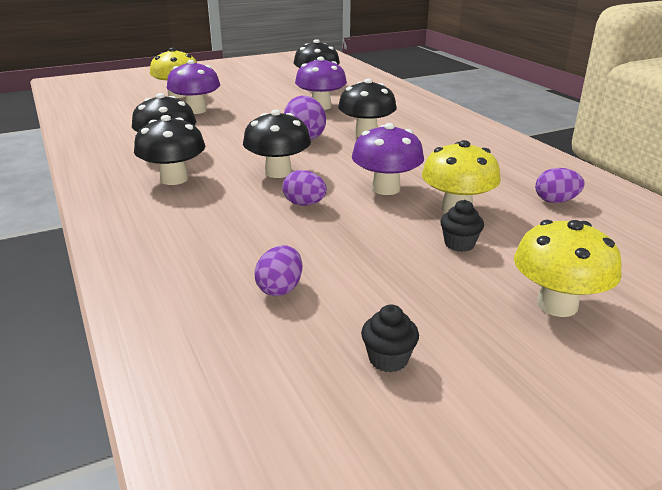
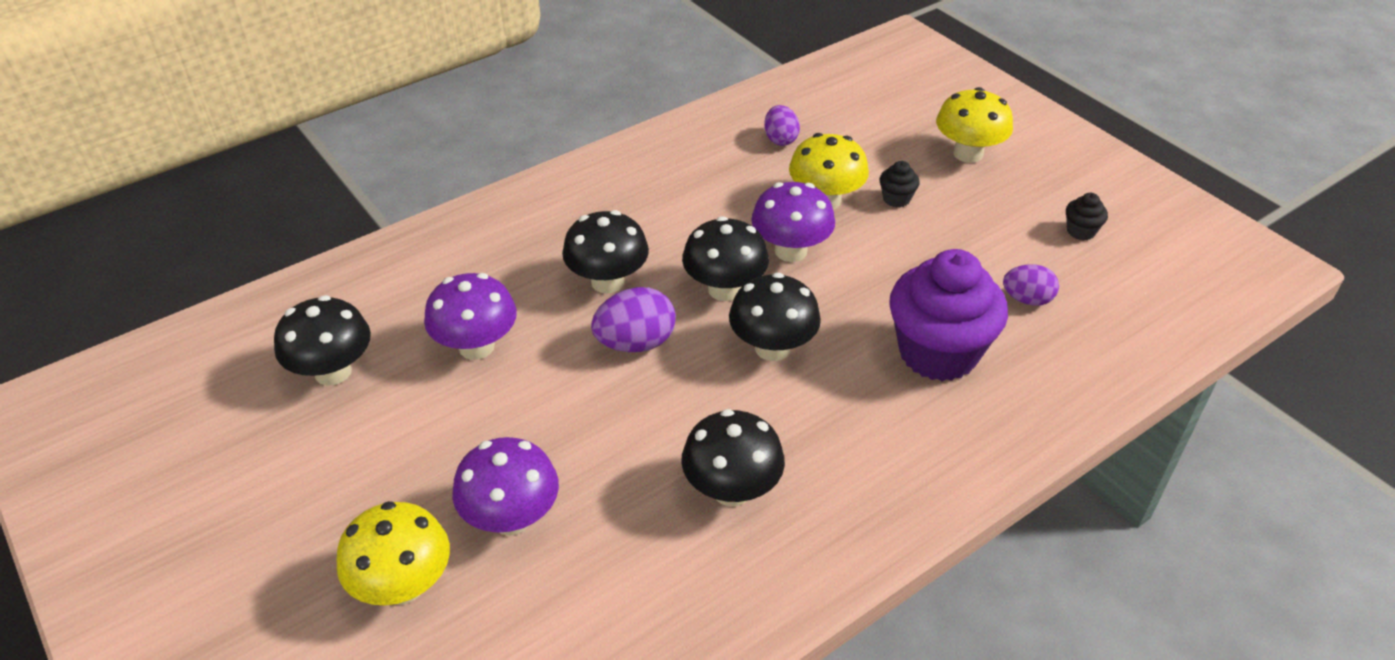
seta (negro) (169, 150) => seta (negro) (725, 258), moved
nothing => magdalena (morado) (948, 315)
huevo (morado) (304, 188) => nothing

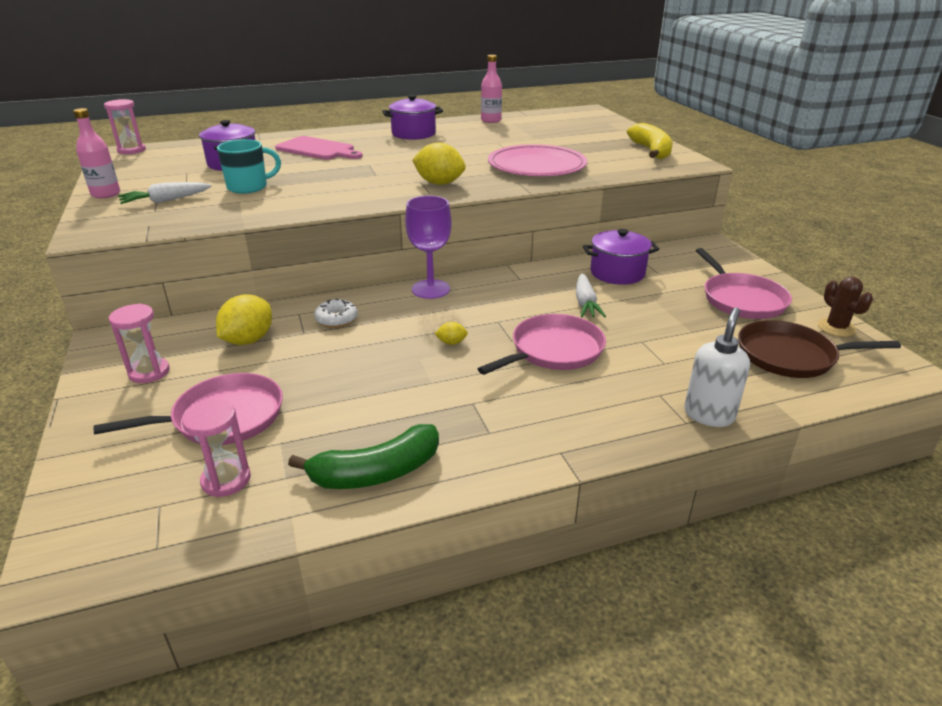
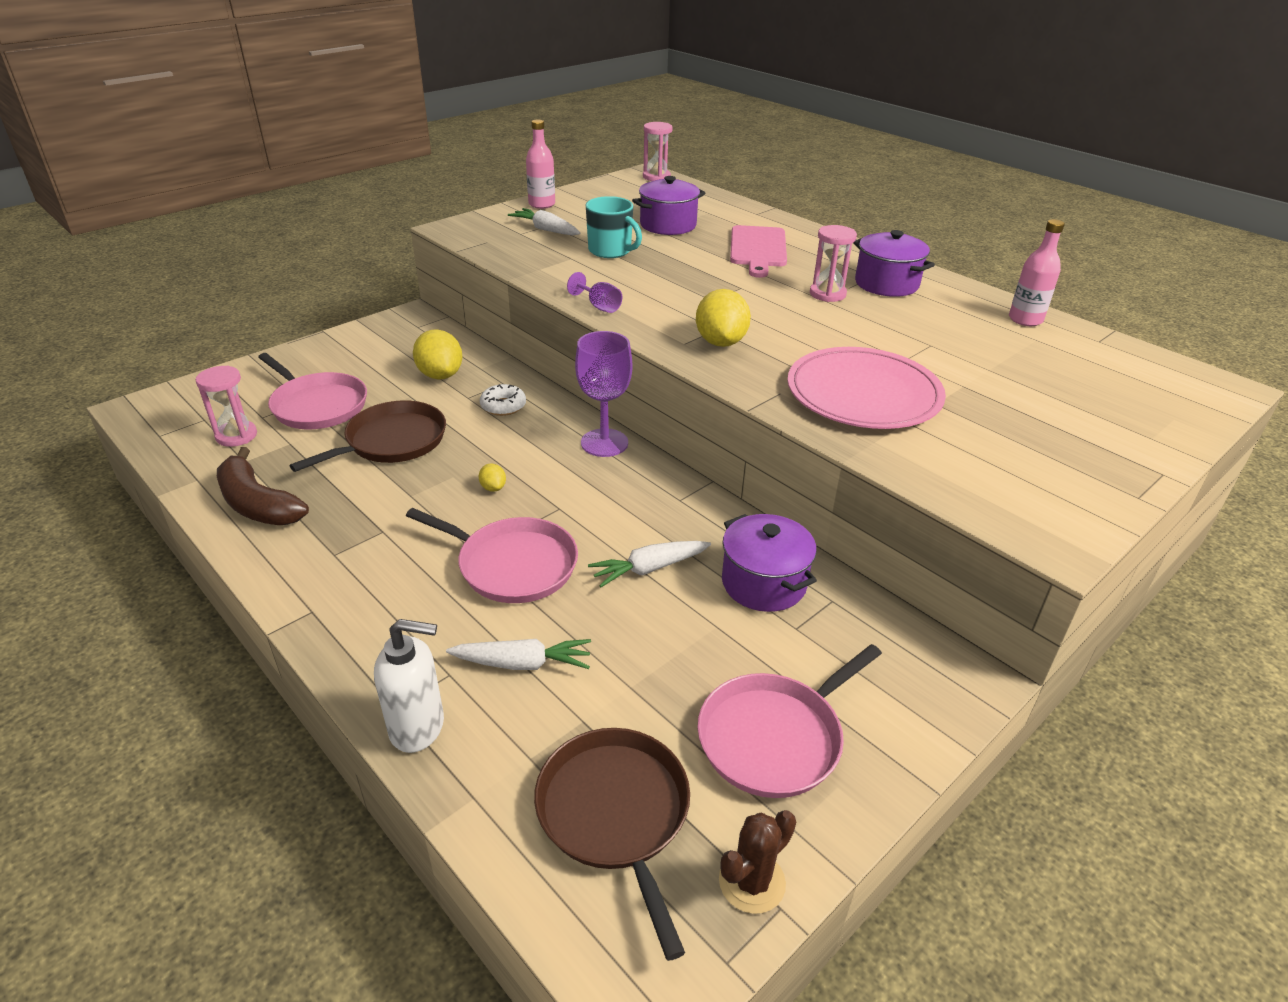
plátano (verde) (363, 456) => plátano (marrón) (263, 486)
nothing => sartén (marrón) (368, 436)
limón (amarillo) (244, 319) => limón (amarillo) (437, 354), 60 degrees clockwise
nothing => zanahoria (blanco) (518, 654)
nothing => copa (morado) (594, 292)
reloj de arena (rosa) (139, 343) => reloj de arena (rosa) (833, 263), moved
plátano (amarillo) (650, 141) => nothing

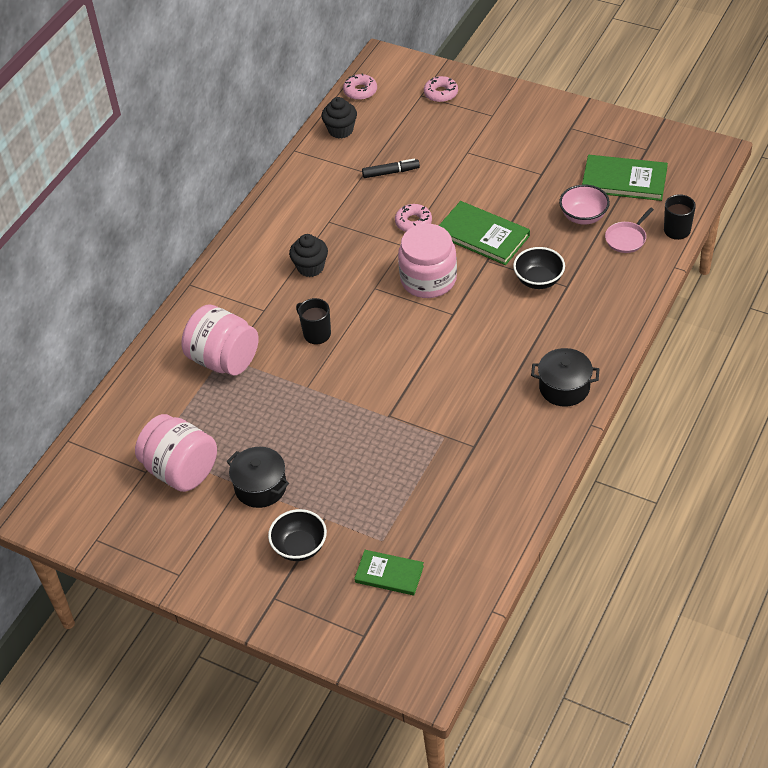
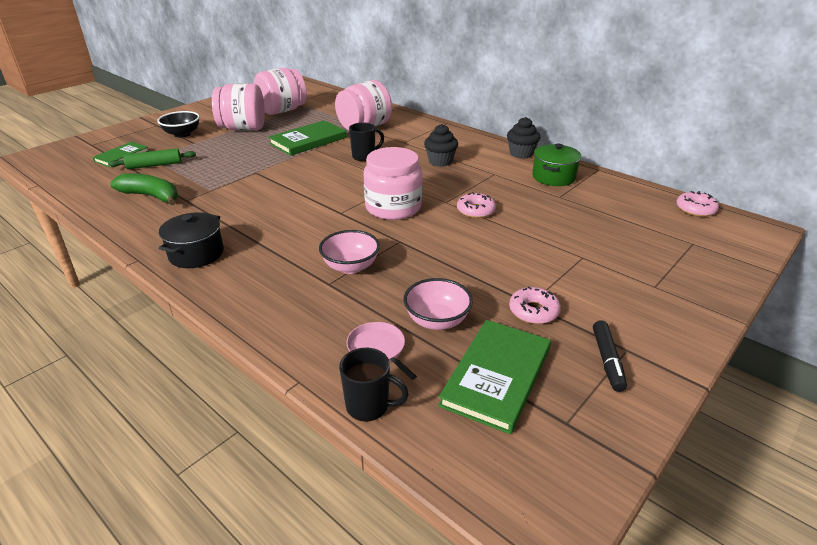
nothing => rodillo (verde) (152, 158)
nothing => plátano (verde) (144, 189)
olla (negro) (257, 477) => tarro (rosa) (238, 107)
libro (verde) (484, 233) => libro (verde) (307, 138), moved
cuenco (negro) (539, 268) => cuenco (rosa) (349, 252)
magdalena (negro) (339, 118) => magdalena (negro) (523, 138), moved
rosquilla (rosa) (441, 89) => rosquilla (rosa) (535, 305), moved
nothing => olla (verde) (556, 164)
rotulador (negro) (391, 168) => rotulador (negro) (610, 356), moved

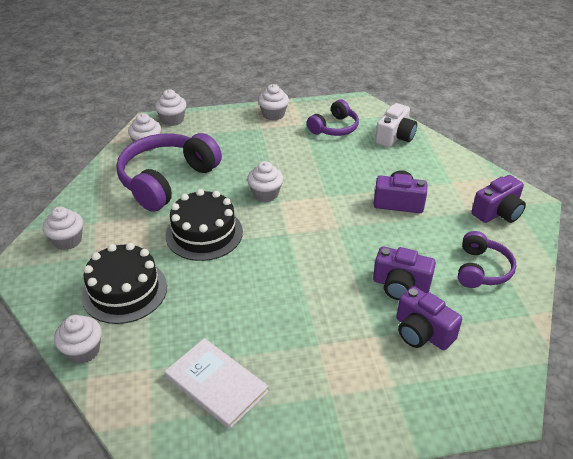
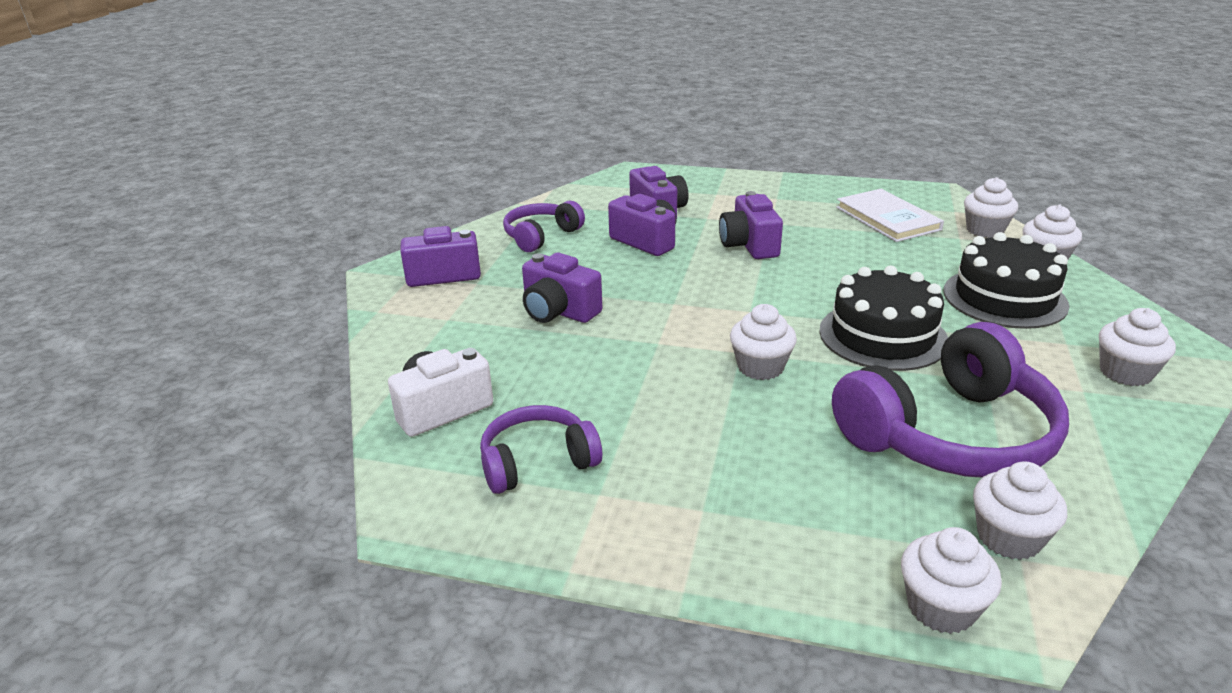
nothing => cámara (morado) (751, 225)
magdalena (blanco) (273, 102) => magdalena (blanco) (991, 207), moved

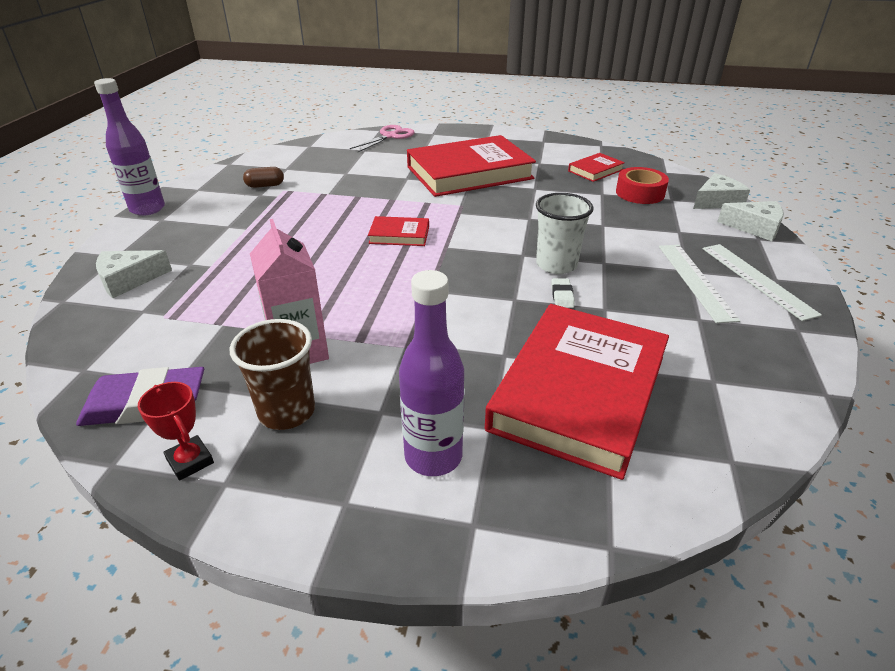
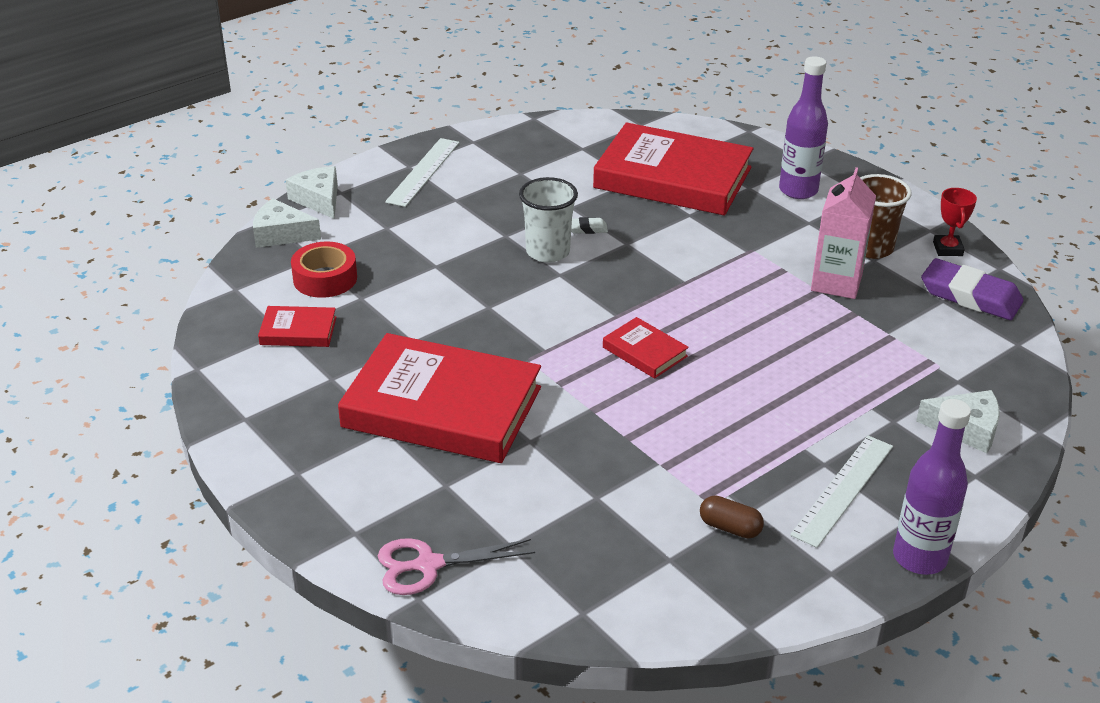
goma de borrar (blanco) (563, 293) => goma de borrar (blanco) (589, 225), 45 degrees clockwise
libro (rojo) (577, 392) => libro (rojo) (673, 168), 45 degrees clockwise
regla (blanco) (699, 284) => regla (blanco) (841, 491), moved

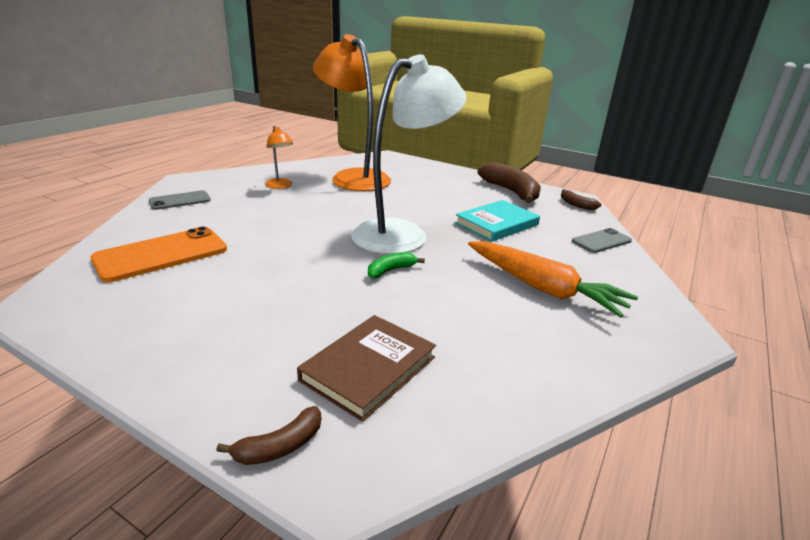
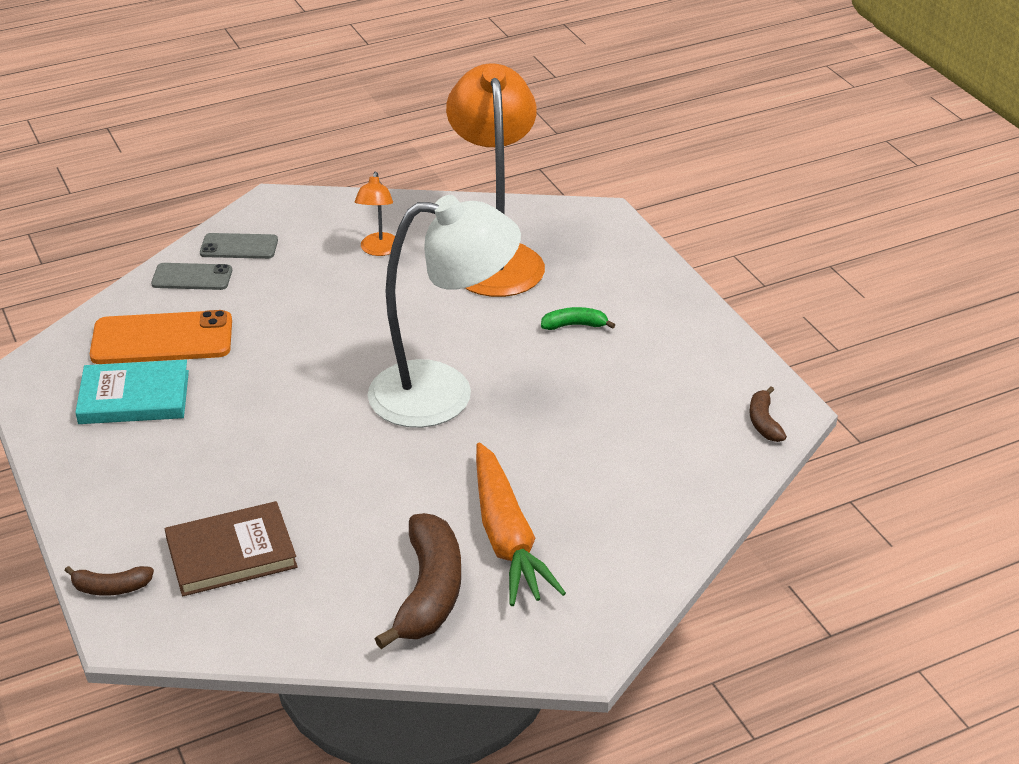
libro (turquesa) (497, 221) => libro (turquesa) (132, 392), moved
móvil (gris) (602, 240) => móvil (gris) (191, 276), moved
plátano (marrón) (509, 182) => plátano (marrón) (418, 581), moved
plátano (verde) (396, 265) => plátano (verde) (578, 318), moved

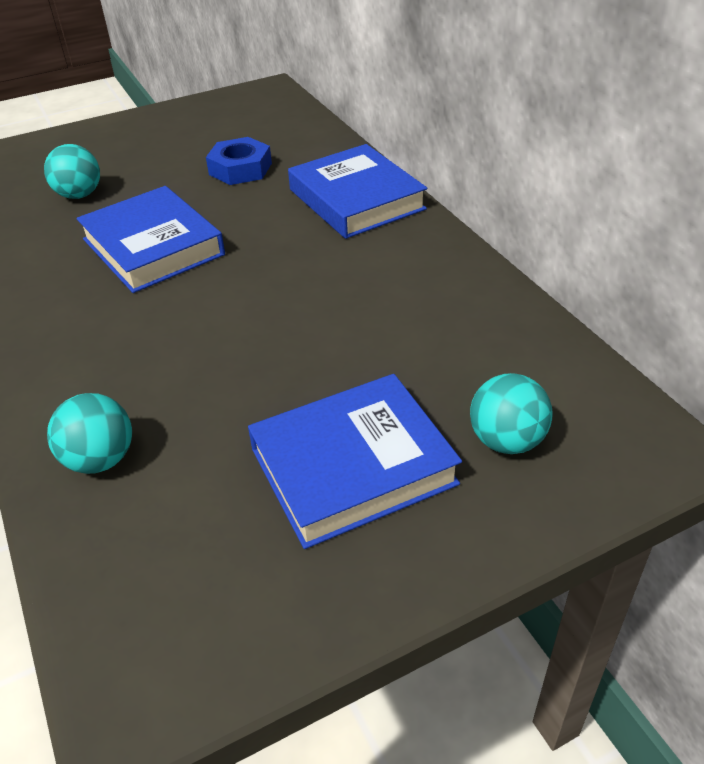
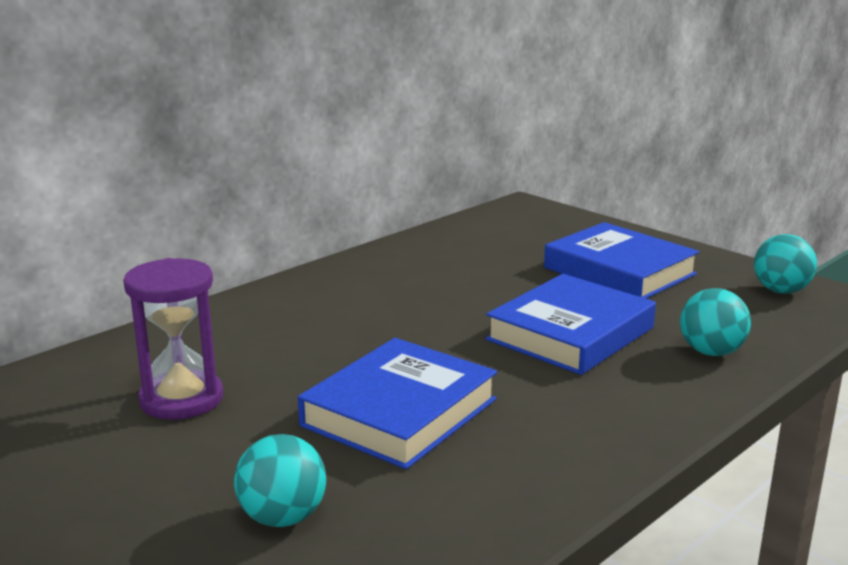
tuerca (azul) (239, 161) => reloj de arena (morado) (173, 339)
libro (azul) (357, 191) => libro (azul) (571, 324), moved
pelota (turquesa) (511, 413) => pelota (turquesa) (785, 264), moved

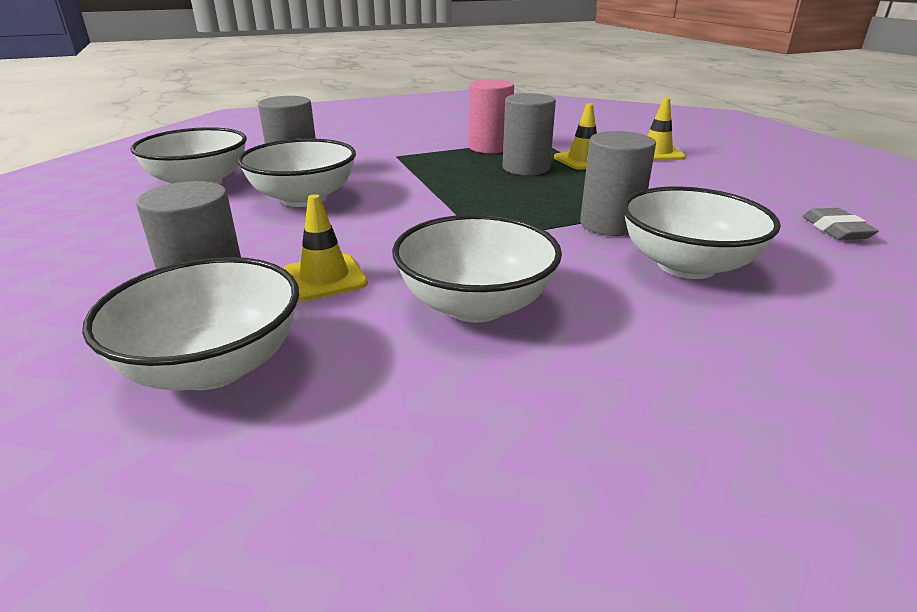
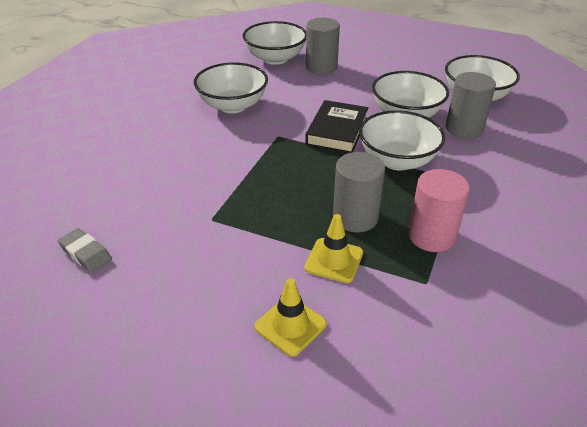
nothing => libro (negro) (336, 126)
cuenco (blanco) (701, 232) => cuenco (blanco) (402, 140), moved
cono de tráfico (amarillo) (325, 247) => nothing
cilindro (gris) (618, 183) => nothing

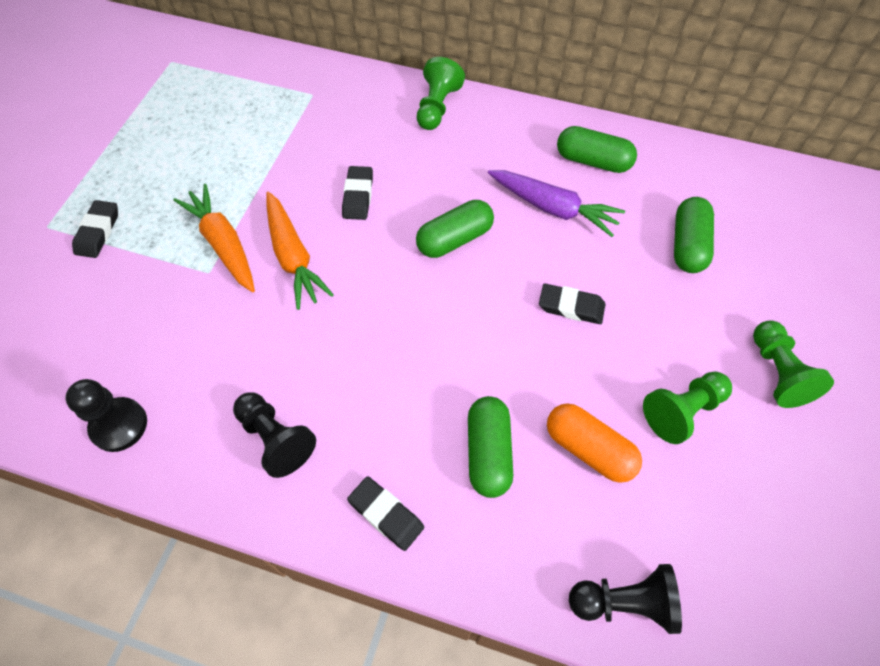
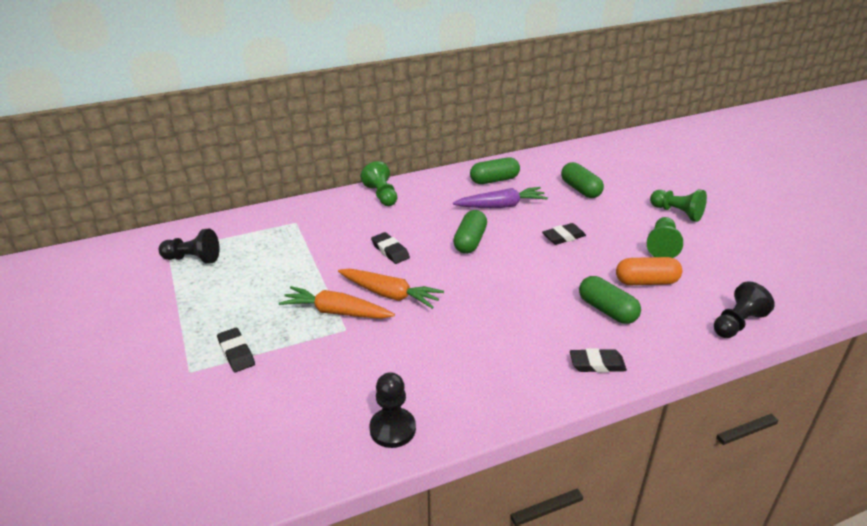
peón (negro) (274, 435) => peón (negro) (189, 246), moved

